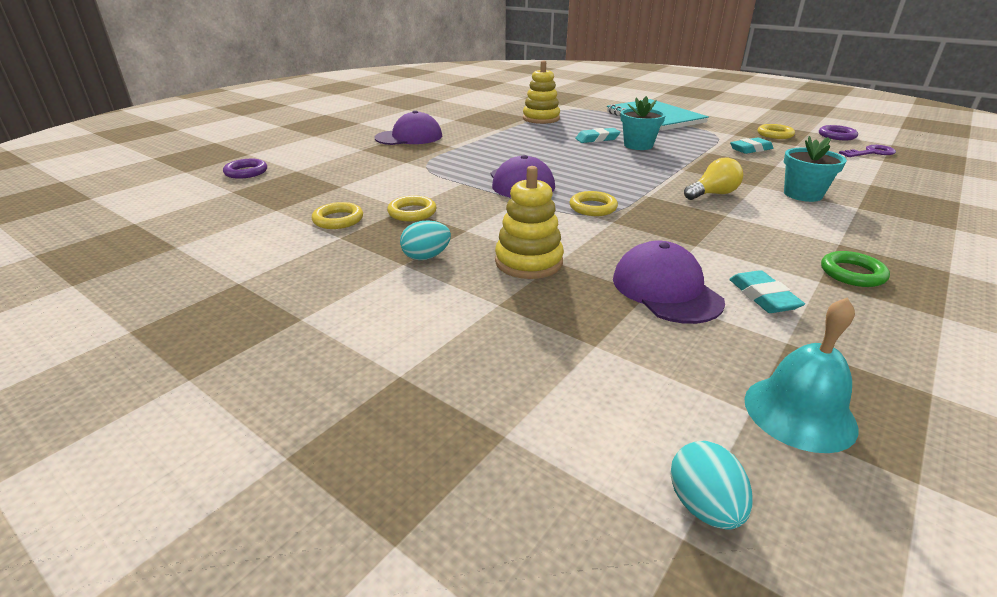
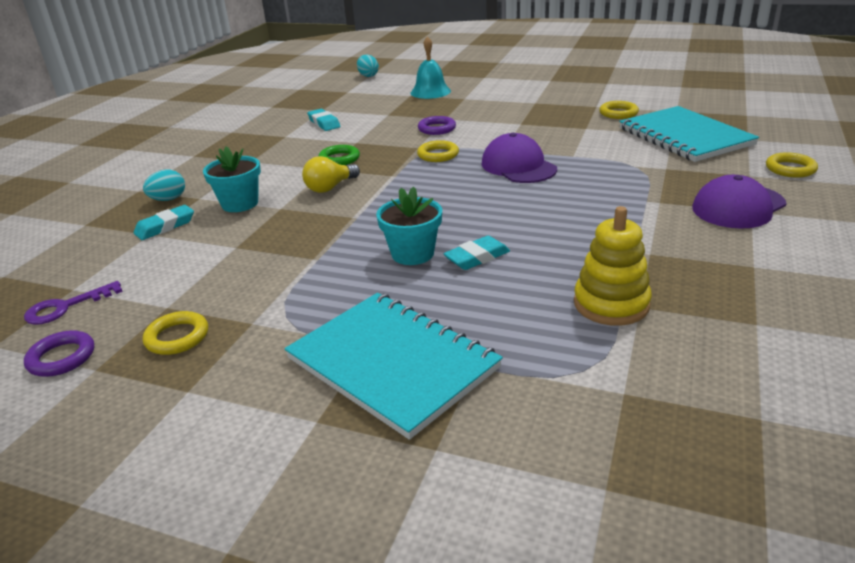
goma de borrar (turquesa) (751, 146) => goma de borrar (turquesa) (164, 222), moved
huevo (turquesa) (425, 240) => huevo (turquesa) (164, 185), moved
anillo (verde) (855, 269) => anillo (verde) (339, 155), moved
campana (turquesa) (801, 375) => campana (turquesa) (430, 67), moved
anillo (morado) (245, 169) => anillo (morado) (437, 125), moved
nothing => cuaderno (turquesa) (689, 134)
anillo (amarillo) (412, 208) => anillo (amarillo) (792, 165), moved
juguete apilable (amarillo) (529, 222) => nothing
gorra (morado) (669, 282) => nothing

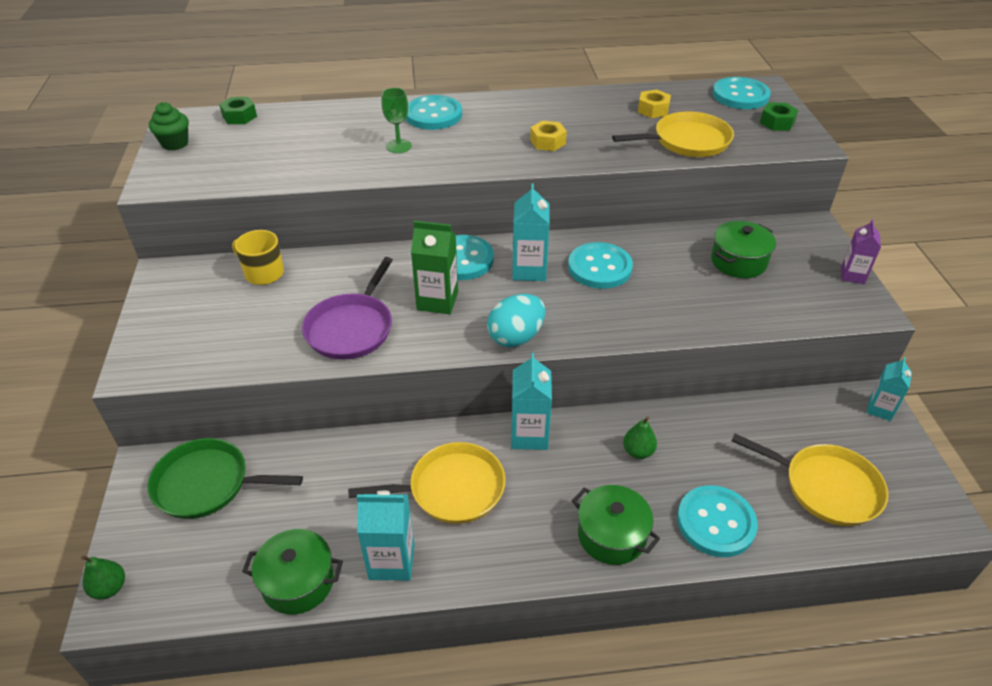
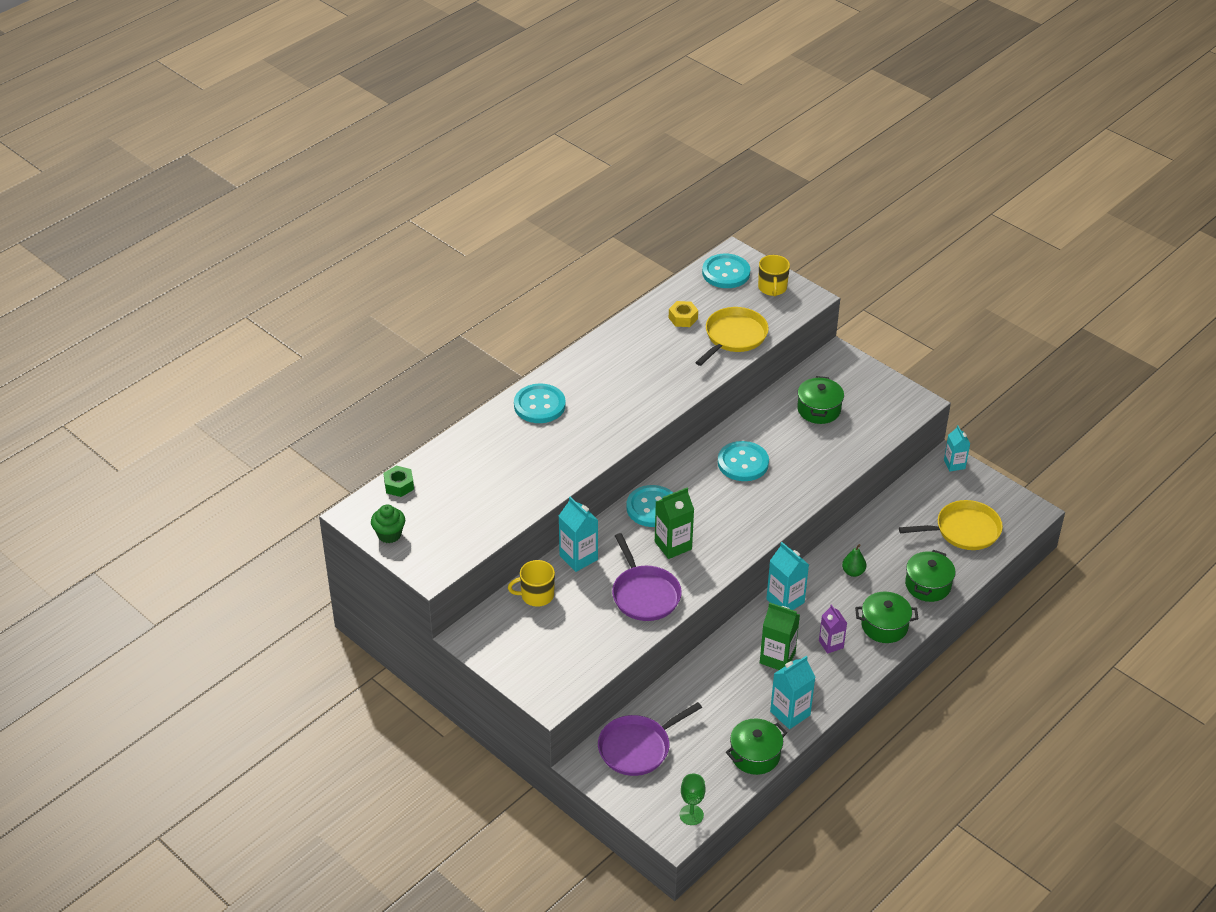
cartón de leche (turquesa) (531, 232) => cartón de leche (turquesa) (578, 534), moved
sartén (verde) (225, 478) => sartén (morado) (650, 739)
copa (verde) (397, 120) => copa (verde) (692, 799), moved
tuerca (verde) (779, 116) => taza (amarillo) (774, 275)
sartén (amarillo) (427, 483) => cartón de leche (verde) (780, 636)
cartón de leche (morado) (861, 251) => cartón de leche (morado) (833, 629), moved
botón (turquesa) (717, 521) => olla (verde) (930, 576)
pera (verde) (103, 577) => nothing
huevo (turquesa) (516, 320) => nothing
tuerca (amarillo) (548, 136) => nothing

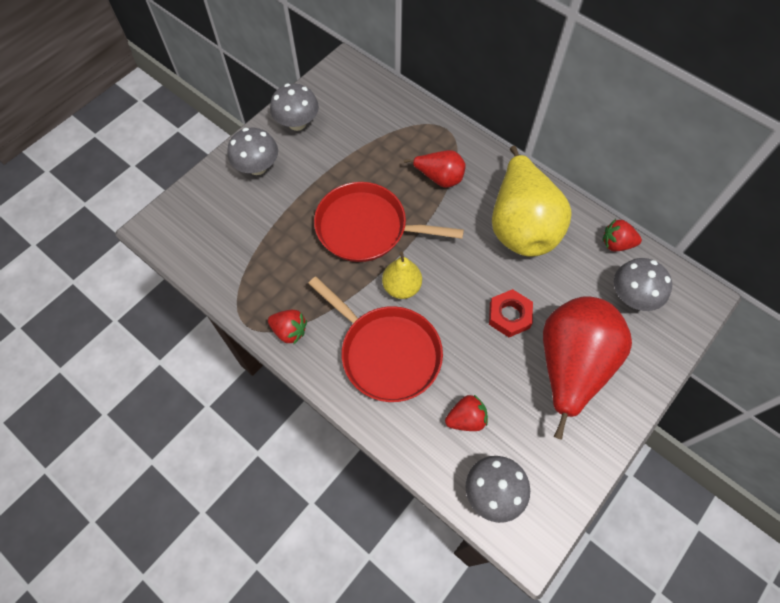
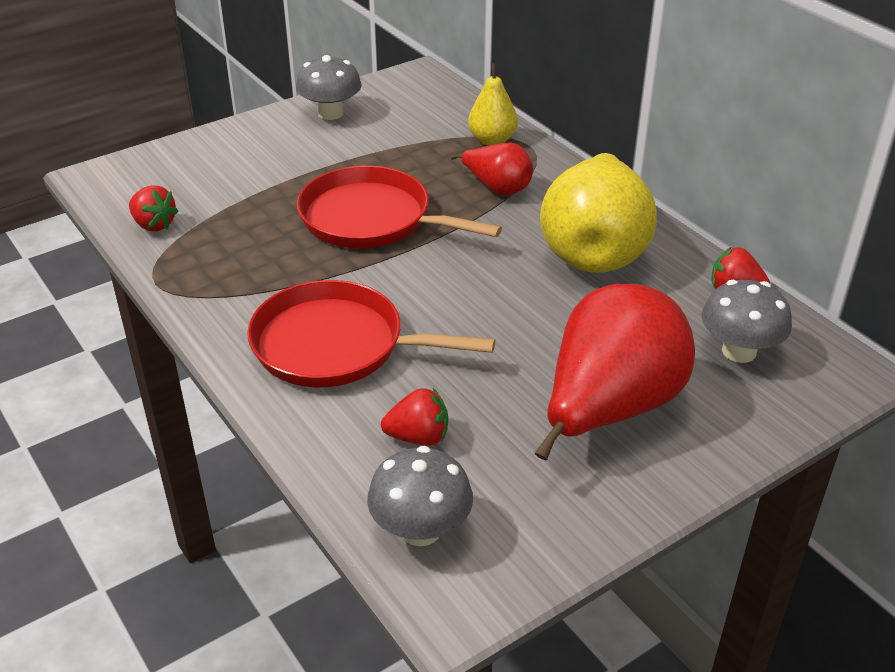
fresa (rojo) (287, 327) => fresa (rojo) (153, 208), moved
sartén (rojo) (375, 339) => sartén (rojo) (371, 334), 135 degrees clockwise
pera (amarillo) (402, 275) => pera (amarillo) (493, 104), moved
seta (gris) (252, 151) => nothing
tuerca (rojo) (511, 313) => nothing

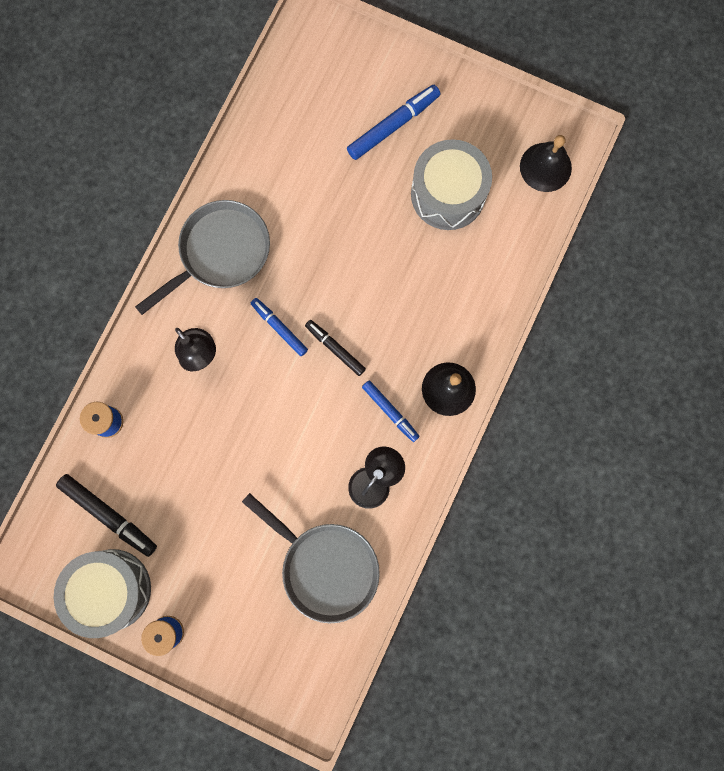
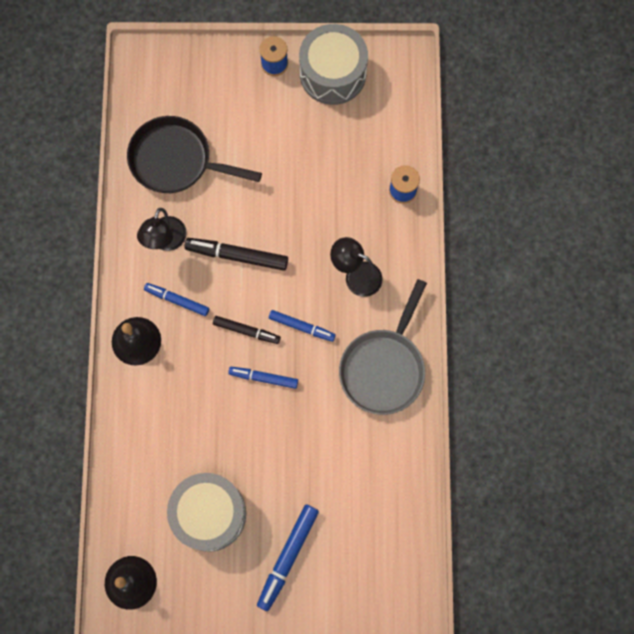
sartén (gris) (311, 558) => sartén (negro) (194, 154)
rotulador (negro) (106, 515) => rotulador (negro) (236, 254), moved
nothing => rotulador (azul) (263, 378)

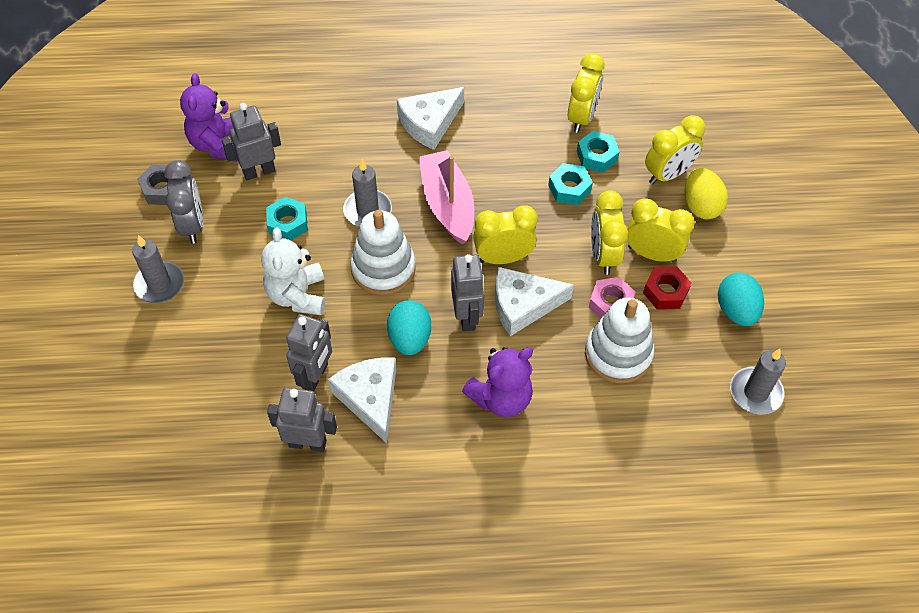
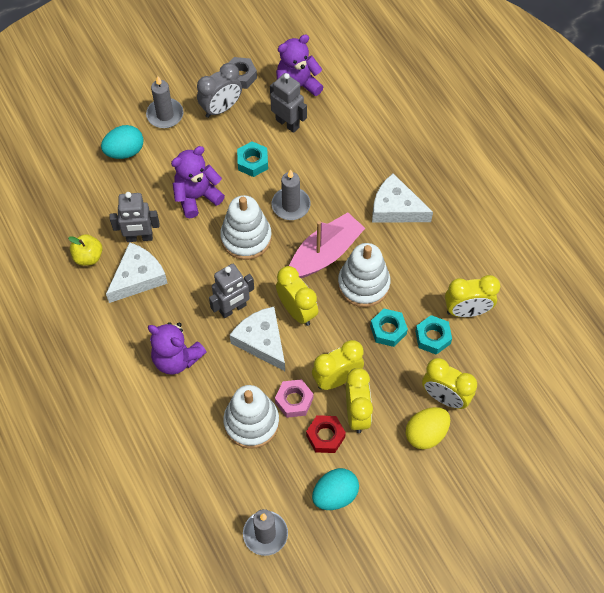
robot (gris) (302, 419) => manzana (amarillo) (85, 250)
huevo (turquesa) (409, 327) => huevo (turquesa) (122, 142), moved
osito (blanco) (293, 271) => osito (morado) (198, 182)
nothing => juguete apilable (blanco) (364, 275)

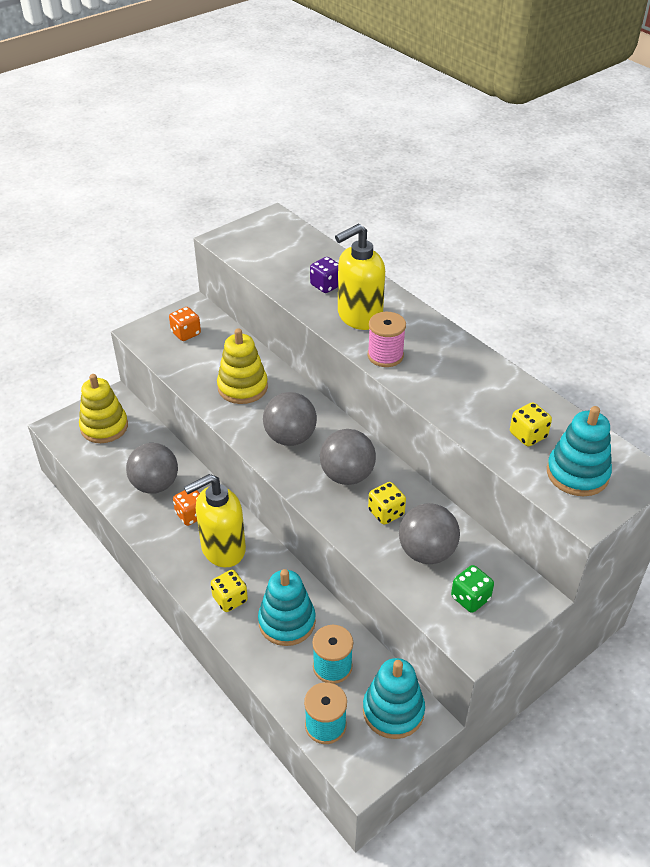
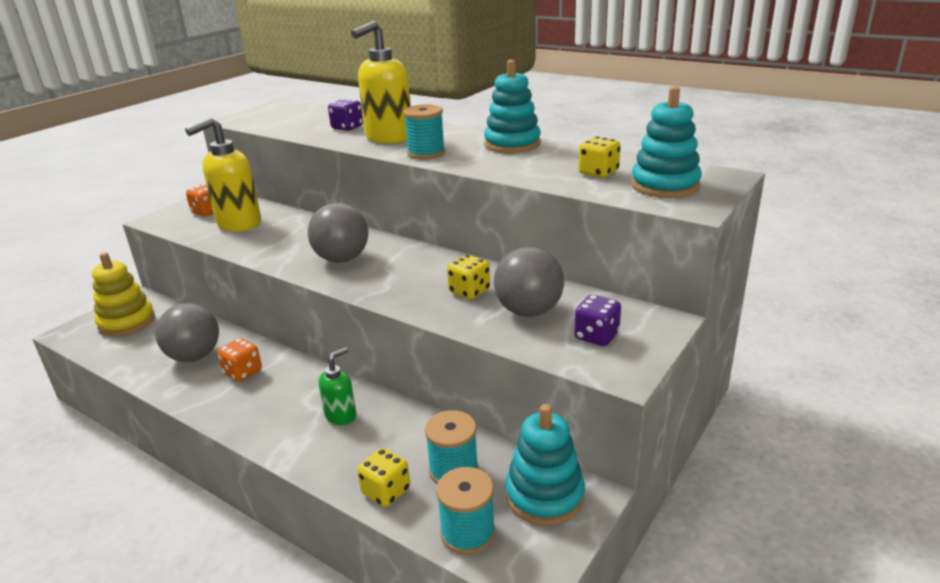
dispensador de jabón (amarillo) (215, 520) => dispensador de jabón (amarillo) (223, 174), moved
nothing => dispensador de jabón (verde) (337, 386)
dado (amarillo) (229, 591) => dado (amarillo) (383, 477), moved
carrete (rosa) (386, 339) => carrete (turquesa) (424, 131)
juguete apilable (turquesa) (287, 607) => juguete apilable (turquesa) (512, 106), moved
dado (verde) (472, 589) => dado (morado) (597, 320)
juguete apilable (amarillo) (242, 366) => nothing
pelota (gris) (348, 457) => nothing

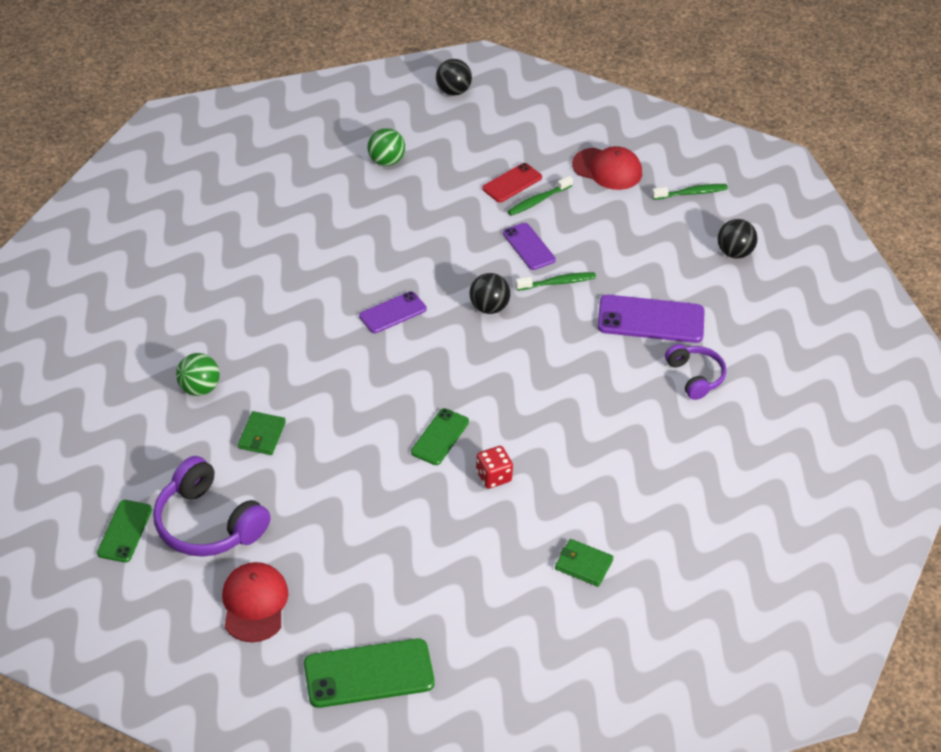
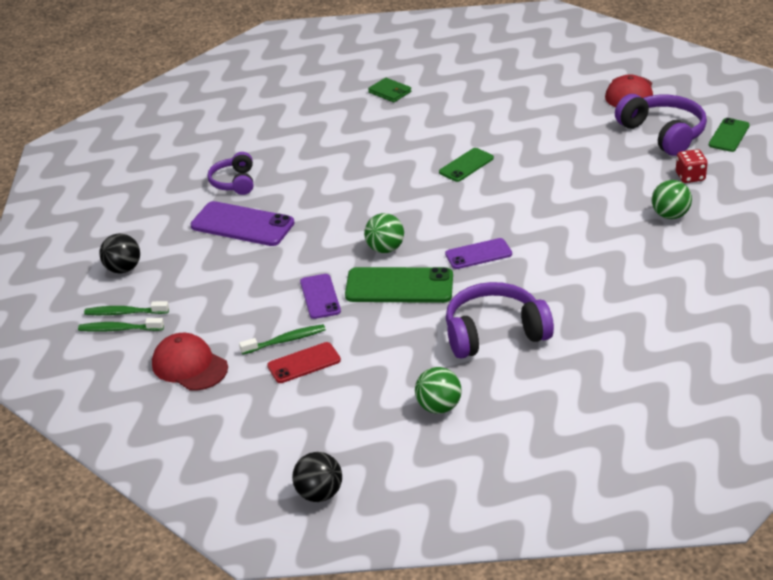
cepillo de dientes (verde) (556, 281) => cepillo de dientes (verde) (126, 308), moved
móvil (verde) (369, 673) => móvil (verde) (399, 285), moved
pelota (negro) (490, 293) => pelota (verde) (384, 233)
nothing => auriculares (morado) (500, 320)
dado (rojo) (494, 467) => dado (rojo) (692, 166), moved
cartera (verde) (262, 433) => nothing

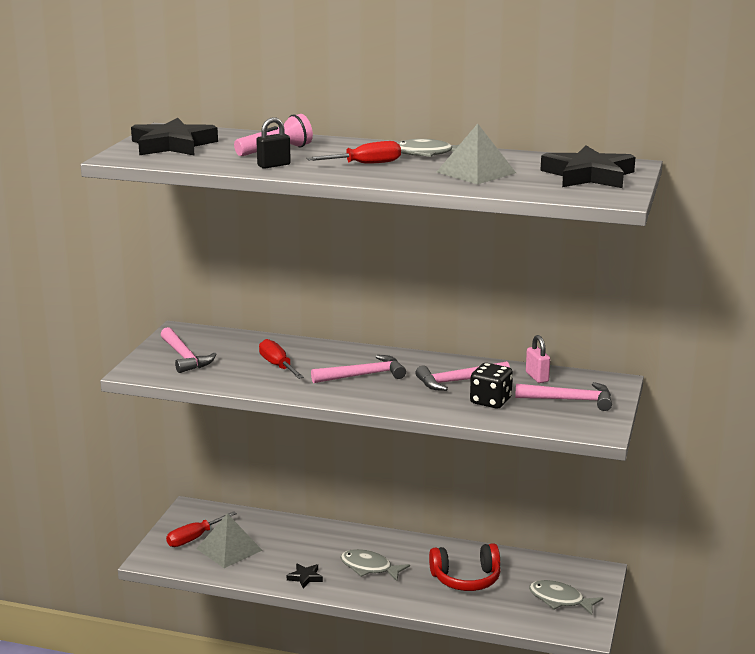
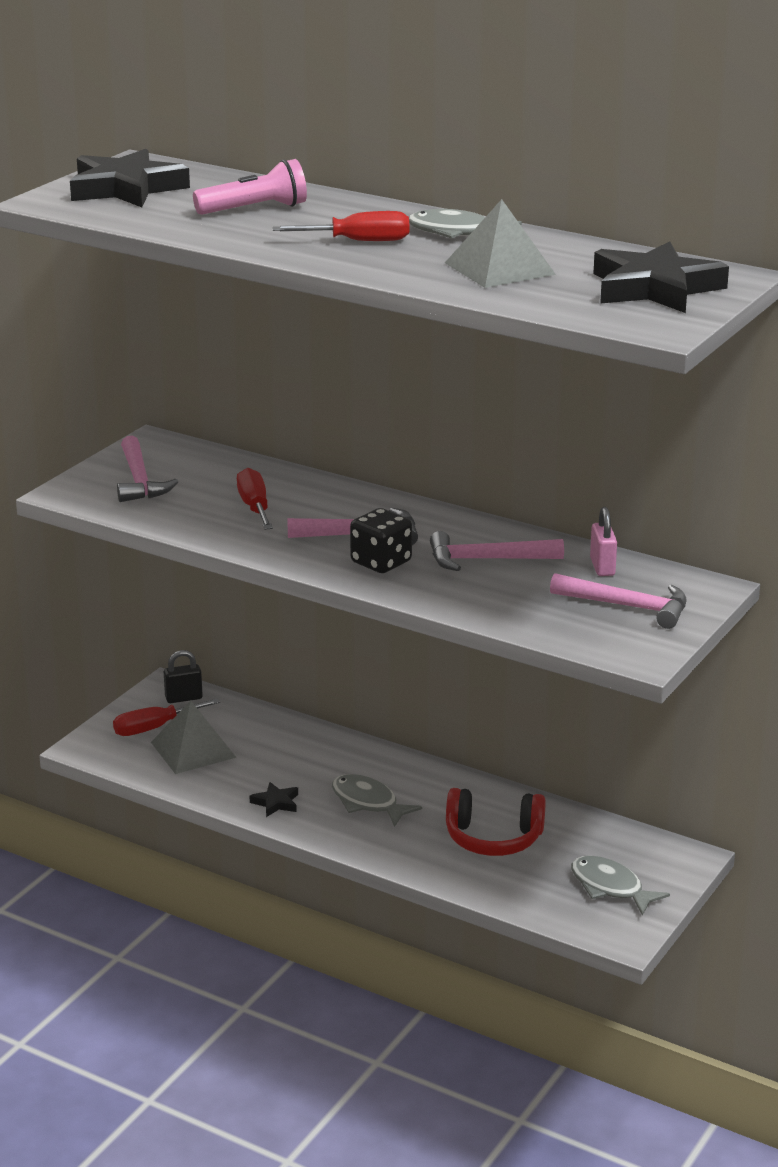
candado (negro) (273, 143) => candado (negro) (183, 676), moved
dado (negro) (491, 386) => dado (negro) (381, 540), moved

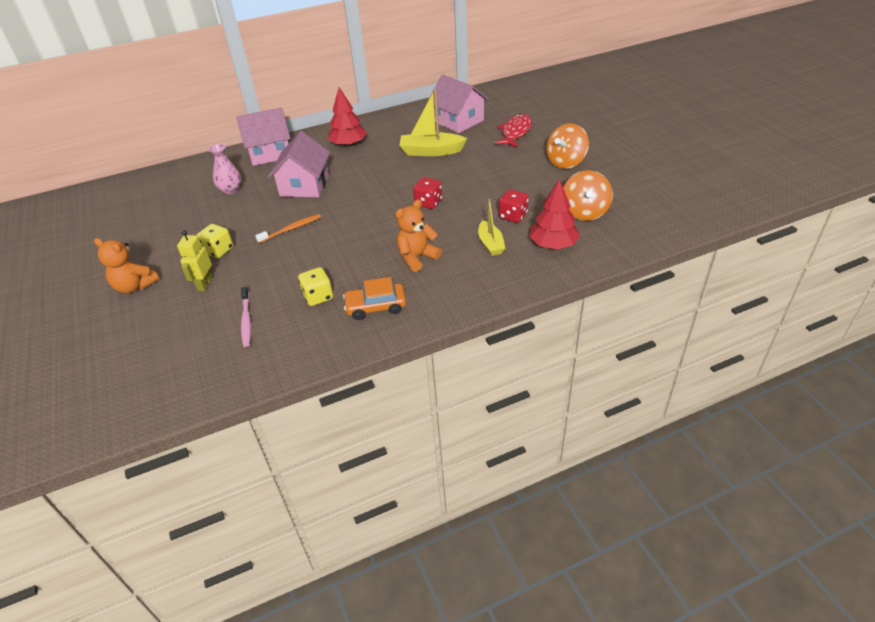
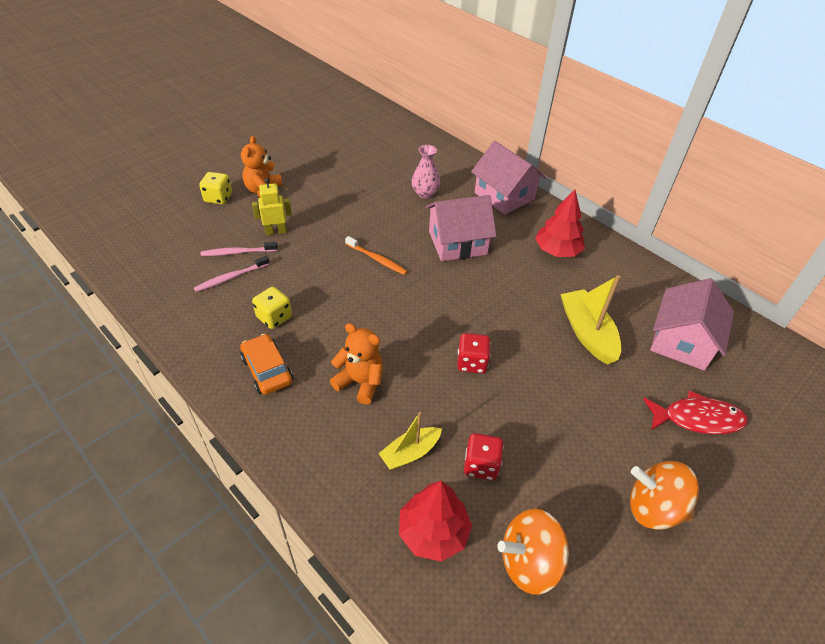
dado (amarillo) (215, 241) => dado (amarillo) (215, 188), moved
nothing => cepillo de dientes (rosa) (239, 249)

